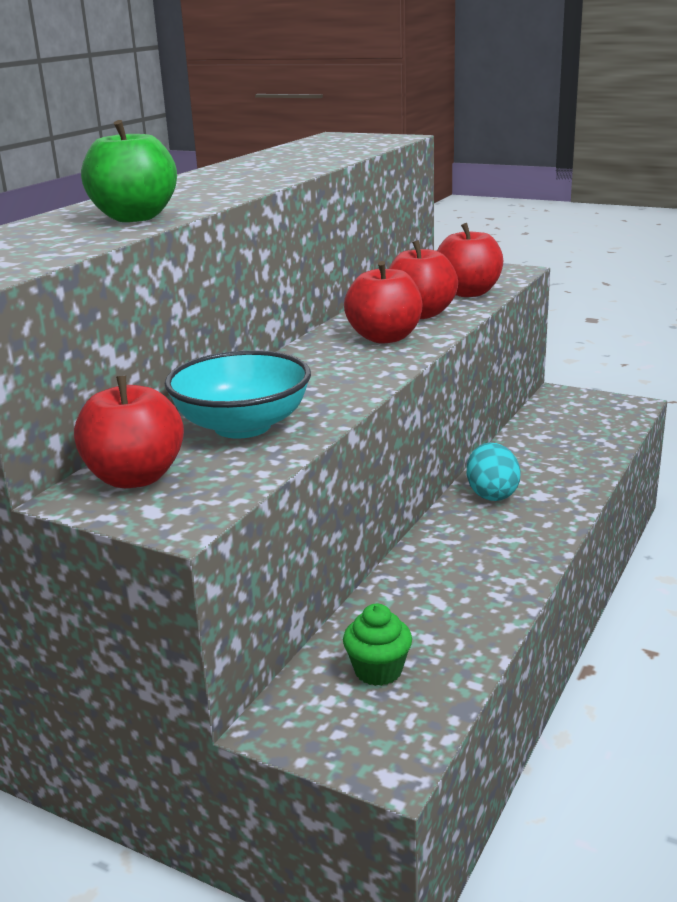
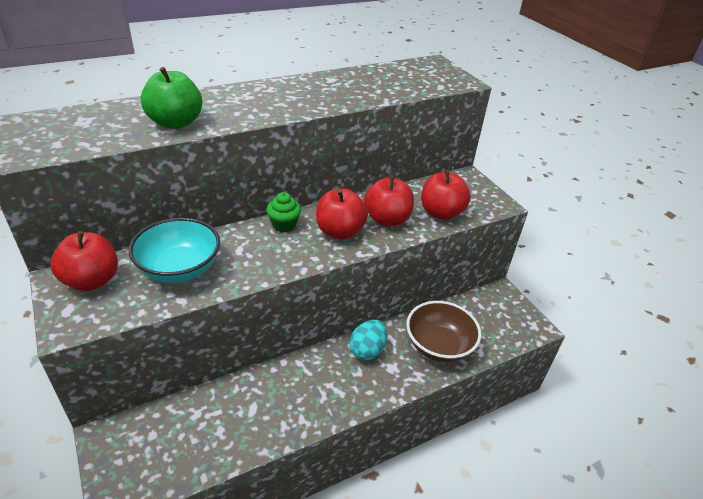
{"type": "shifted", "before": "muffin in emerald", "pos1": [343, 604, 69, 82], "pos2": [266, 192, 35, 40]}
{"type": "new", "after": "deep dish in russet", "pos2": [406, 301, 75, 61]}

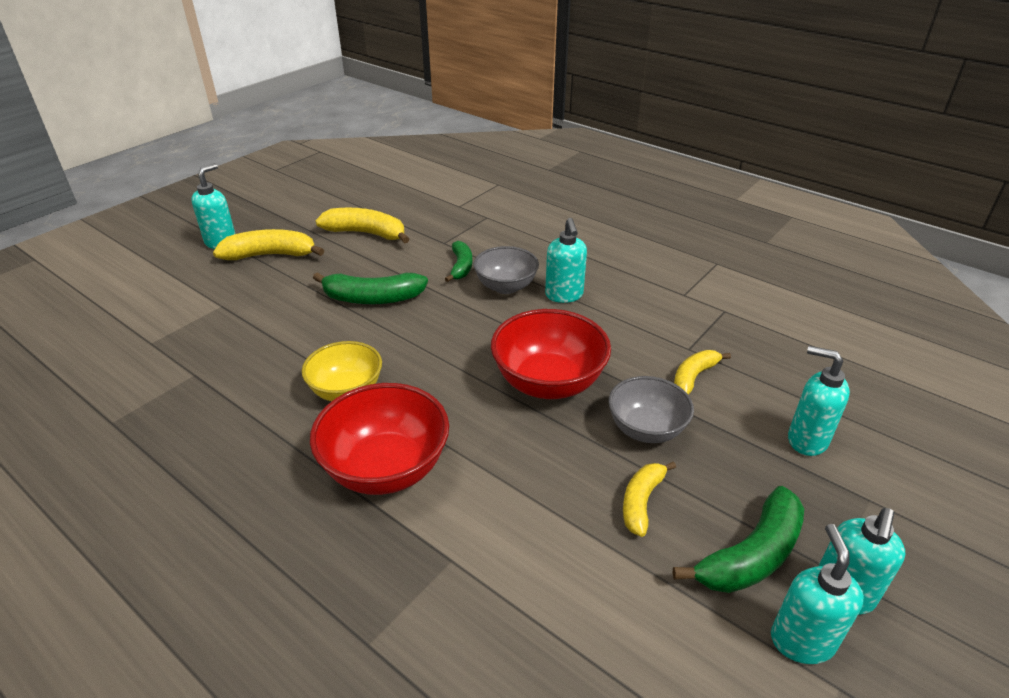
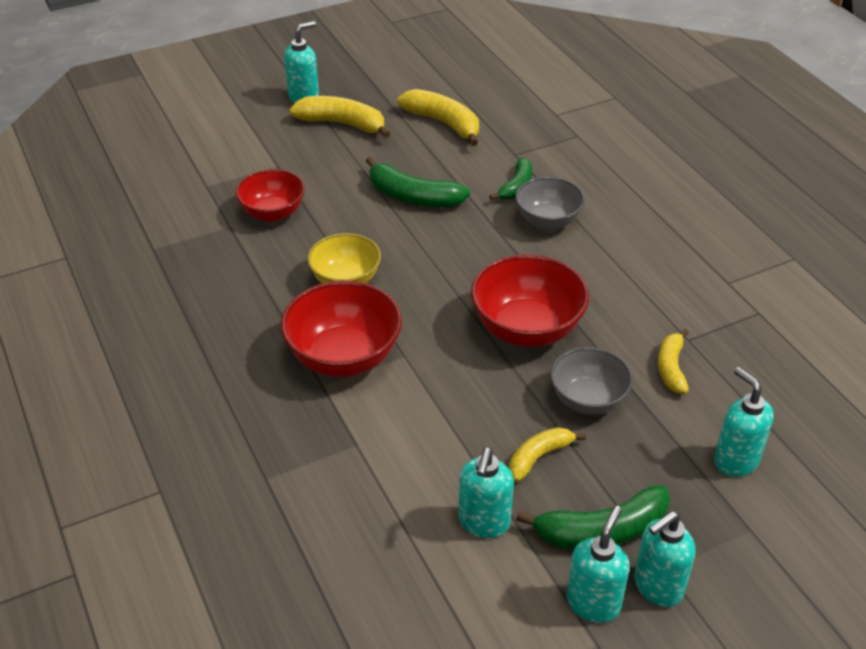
{"type": "shifted", "before": "pump bottle in turquoise", "pos1": [545, 218, 42, 85], "pos2": [459, 447, 55, 91]}
{"type": "rotated", "before": "toy banana in bright yellow", "pos1": [674, 350, 57, 45], "pos2": [658, 329, 31, 65], "turn": -60}
{"type": "new", "after": "deep dish in scarlet", "pos2": [236, 169, 69, 53]}

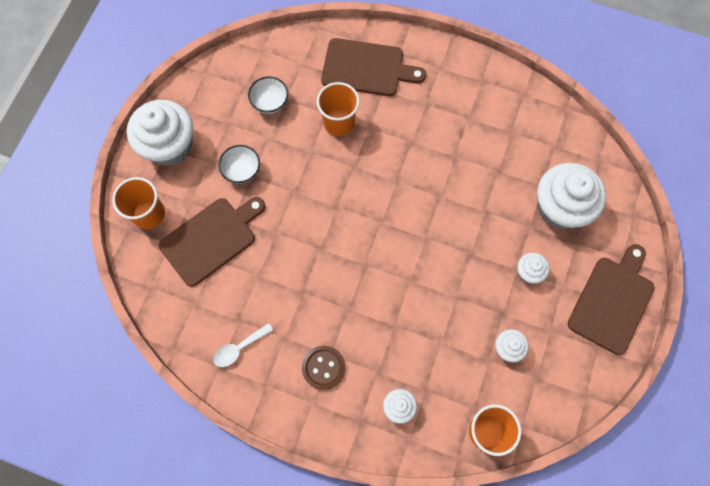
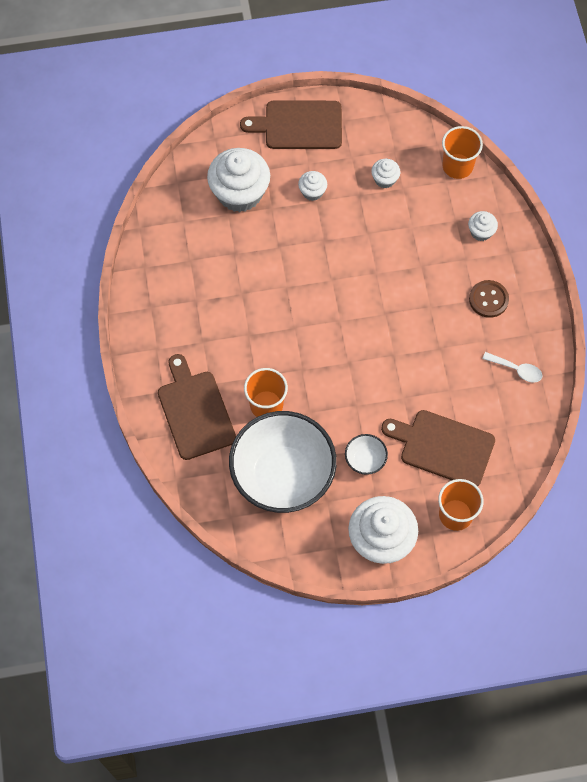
{"type": "scaled", "before": "deep dish in snow-white", "pos1": [248, 76, 40, 38], "pos2": [229, 411, 108, 102], "scale": 2.46}

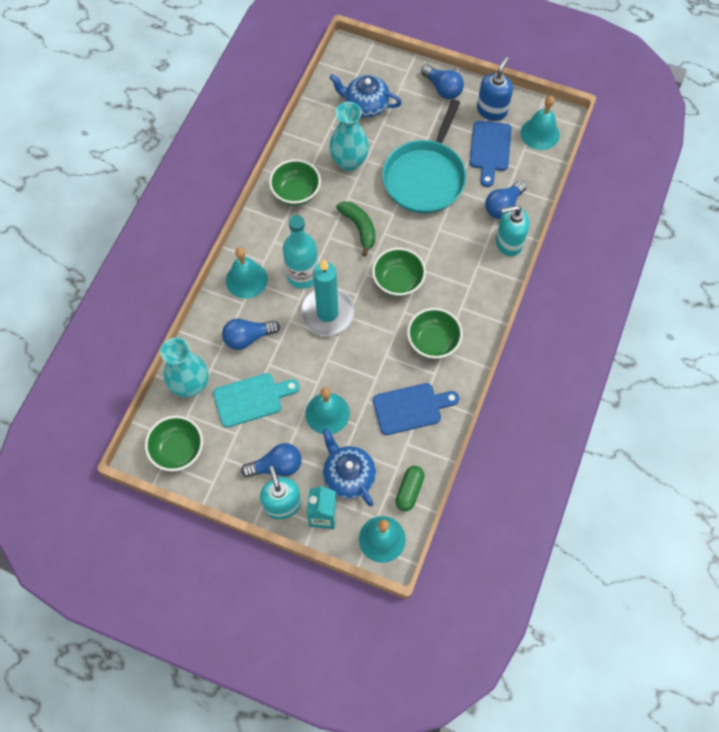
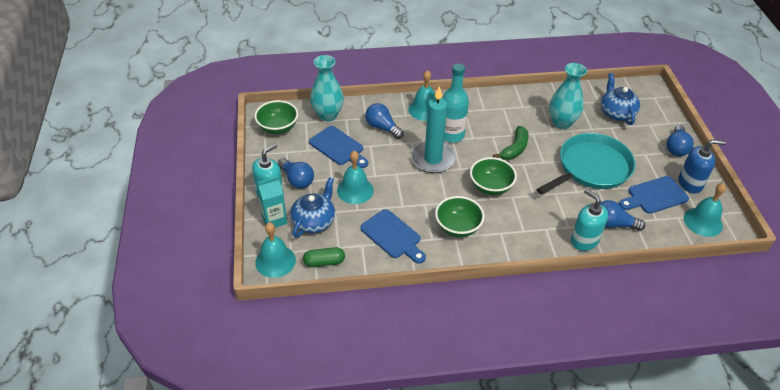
{"type": "repainted", "before": "chopping board in turquoise", "after": "chopping board in blue", "pos1": [213, 373, 87, 54], "pos2": [309, 126, 59, 42]}
{"type": "gone", "before": "deep dish in emerald", "pos1": [269, 159, 52, 47]}
{"type": "rotated", "before": "pan in turquoise", "pos1": [382, 99, 84, 115], "pos2": [537, 133, 99, 62], "turn": 150}

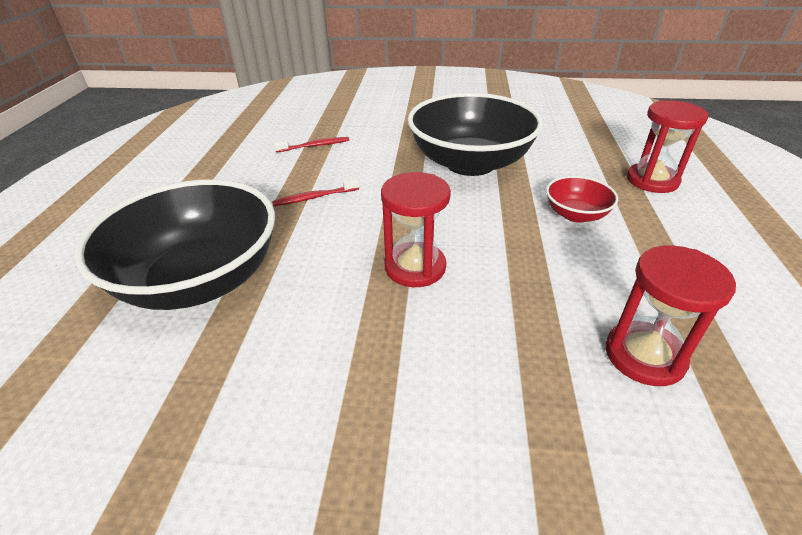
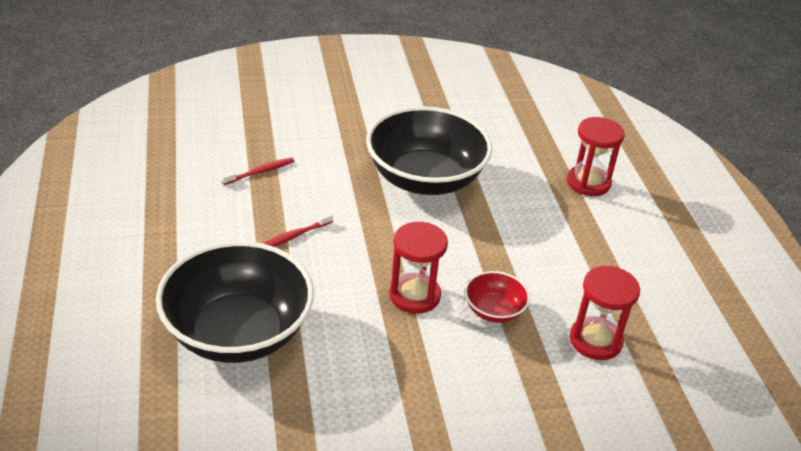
{"type": "shifted", "before": "deep dish in scarlet", "pos1": [546, 176, 72, 47], "pos2": [465, 271, 65, 52]}

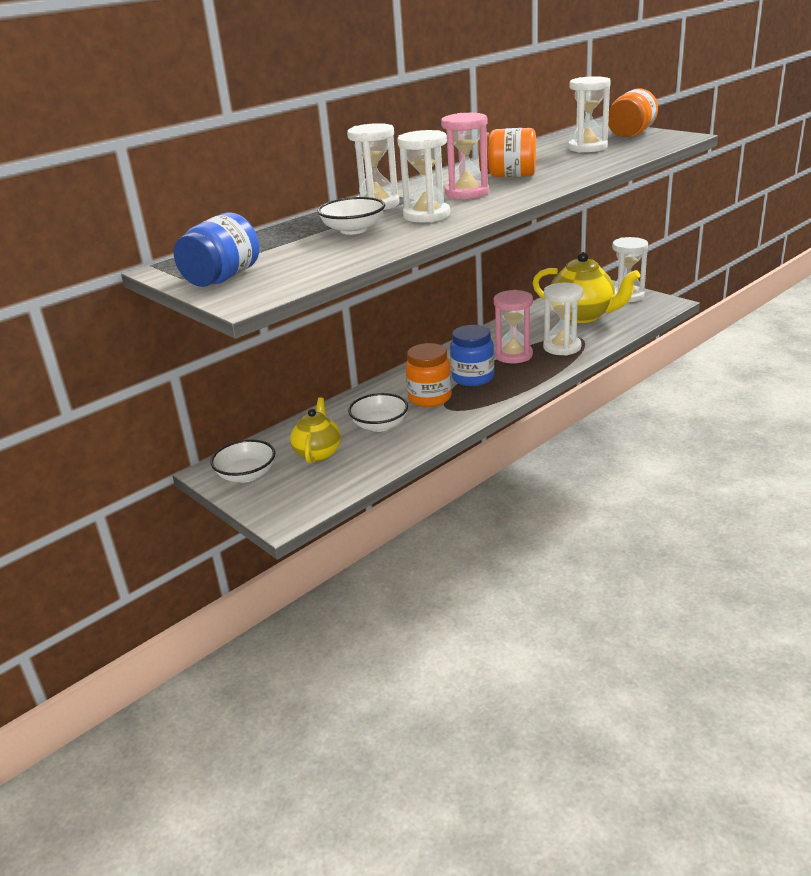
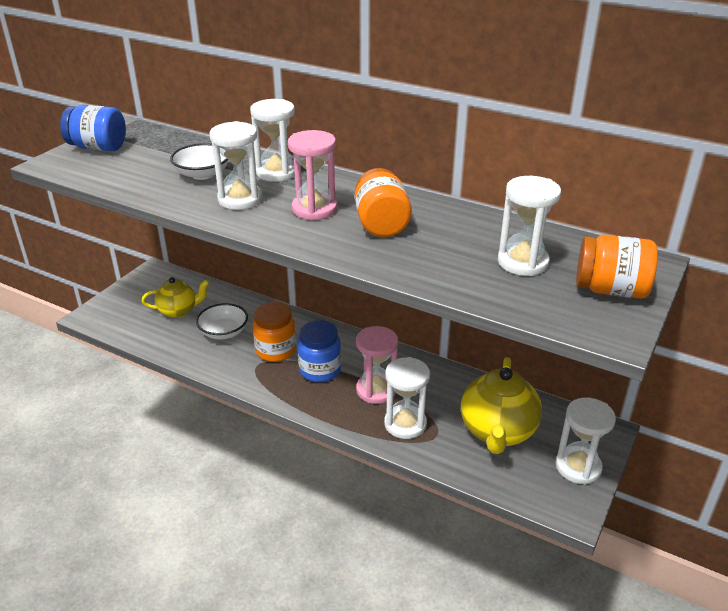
{"type": "gone", "before": "deep dish in snow-white", "pos1": [210, 440, 65, 42]}

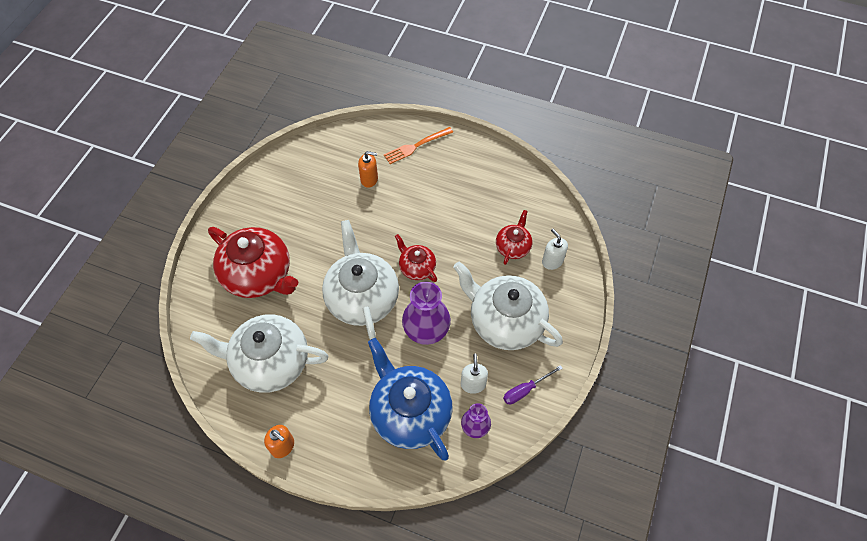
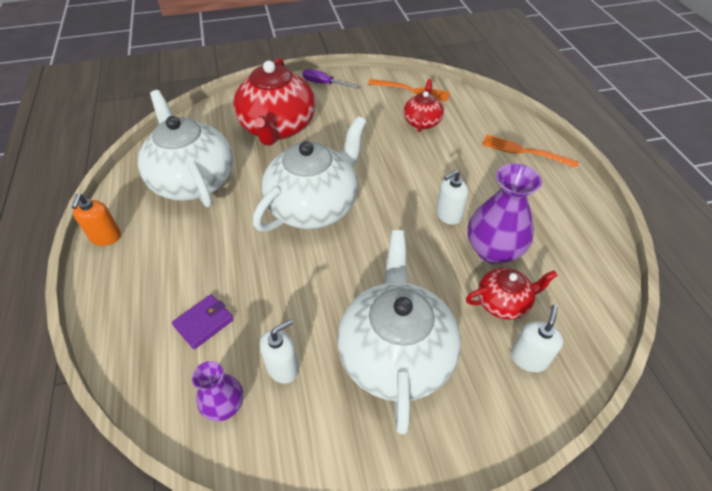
{"type": "gone", "before": "pump bottle in orange", "pos1": [358, 151, 20, 37]}
{"type": "swapped", "before": "teapot in blue", "after": "billfold in violet", "pos1": [368, 338, 85, 122], "pos2": [172, 294, 62, 55]}
{"type": "shifted", "before": "teapot in scarlet", "pos1": [395, 234, 42, 48], "pos2": [403, 79, 41, 53]}
{"type": "shifted", "before": "tall vase in violet", "pos1": [402, 282, 49, 63], "pos2": [468, 163, 74, 101]}
{"type": "shifted", "before": "screwdriver in violet", "pos1": [503, 365, 60, 40], "pos2": [303, 69, 58, 20]}
{"type": "new", "after": "table fork in orange", "pos2": [368, 79, 82, 22]}
{"type": "new", "after": "pump bottle in snow-white", "pos2": [436, 170, 32, 55]}

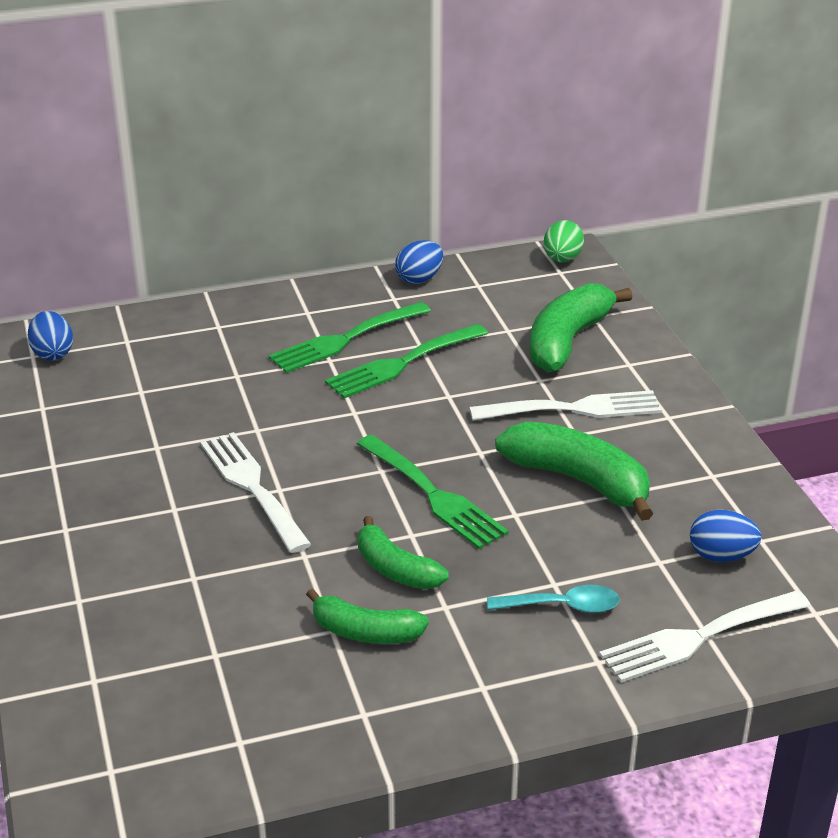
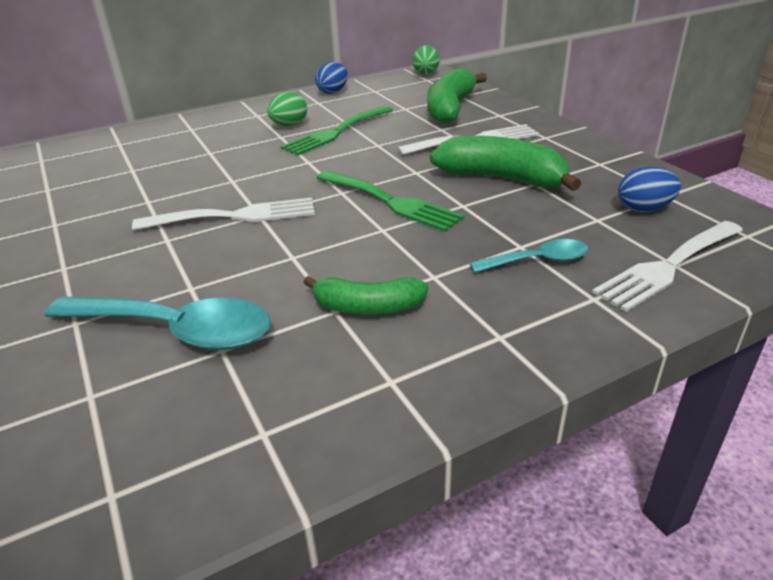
{"type": "gone", "before": "toy egg in blue", "pos1": [28, 311, 45, 49]}
{"type": "rotated", "before": "table fork in snow-white", "pos1": [201, 432, 110, 121], "pos2": [132, 198, 183, 33], "turn": 120}
{"type": "swapped", "before": "table fork in emerald", "after": "toy egg in emerald", "pos1": [269, 302, 162, 71], "pos2": [267, 92, 40, 34]}
{"type": "gone", "before": "toy banana in emerald", "pos1": [358, 516, 91, 73]}
{"type": "new", "after": "spoon in turquoise", "pos2": [45, 296, 226, 54]}

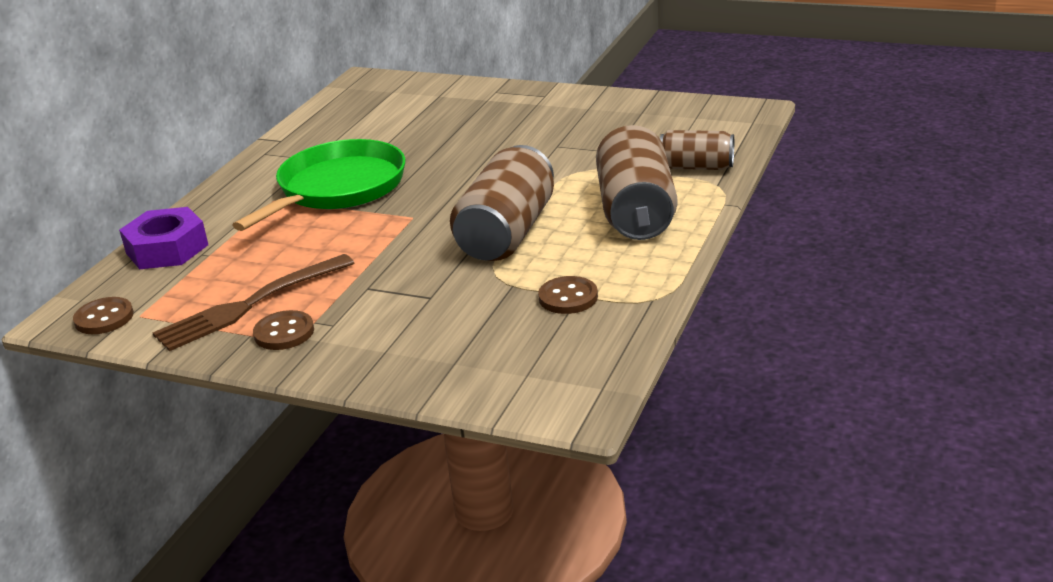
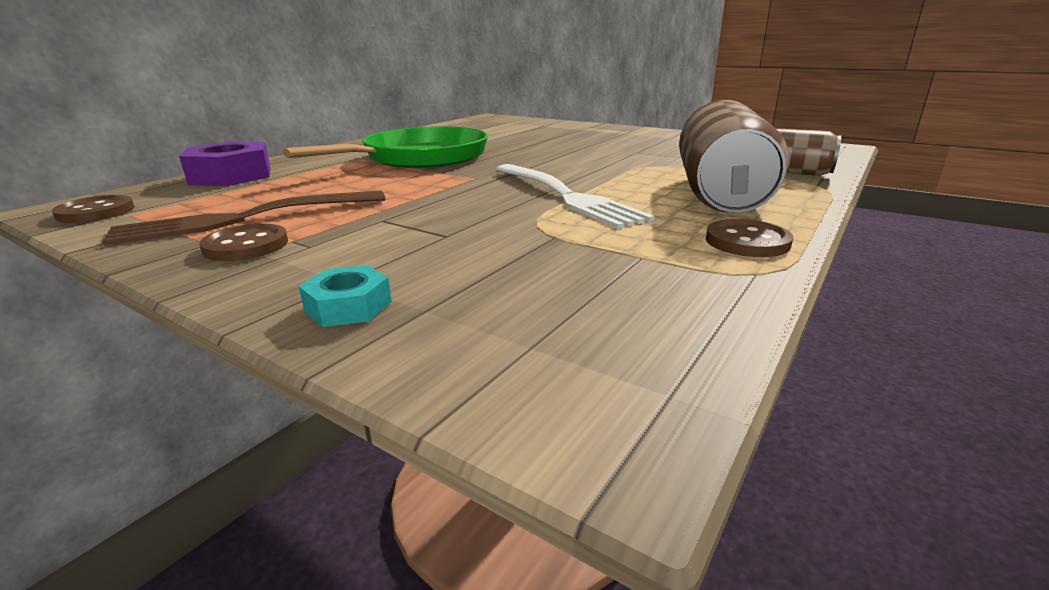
{"type": "swapped", "before": "tin in russet", "after": "table fork in snow-white", "pos1": [450, 145, 104, 116], "pos2": [496, 164, 159, 65]}
{"type": "shifted", "before": "shirt button in russet", "pos1": [538, 276, 60, 38], "pos2": [706, 219, 87, 38]}
{"type": "new", "after": "hex nut in turquoise", "pos2": [299, 265, 93, 62]}

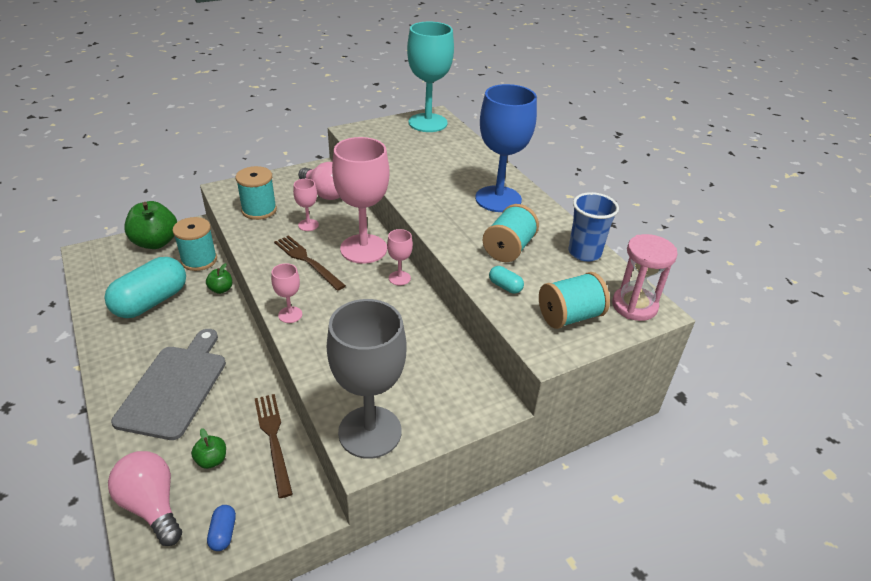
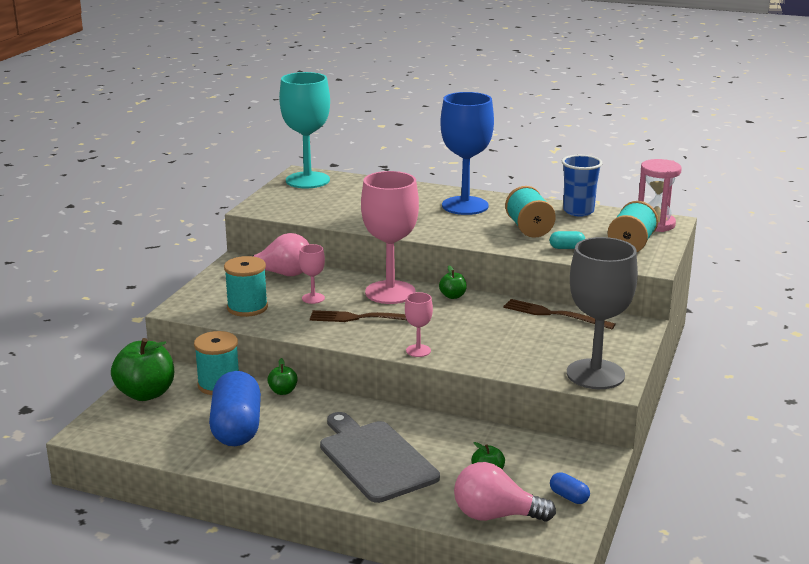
{"type": "repainted", "before": "pill shape in turquoise", "after": "pill shape in blue", "pos1": [105, 257, 81, 61], "pos2": [209, 371, 52, 75]}
{"type": "shifted", "before": "table fork in russet", "pos1": [255, 394, 38, 104], "pos2": [503, 299, 113, 30]}
{"type": "swapped", "before": "chalice in pink", "after": "apple in emerald", "pos1": [387, 229, 26, 56], "pos2": [439, 265, 28, 34]}

